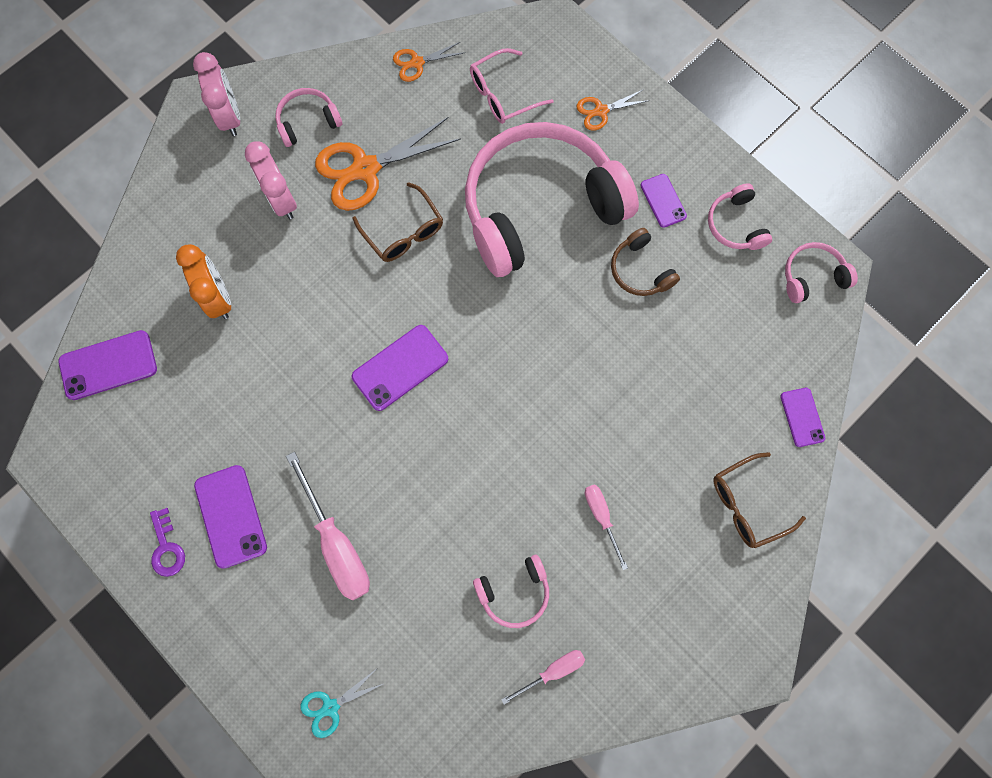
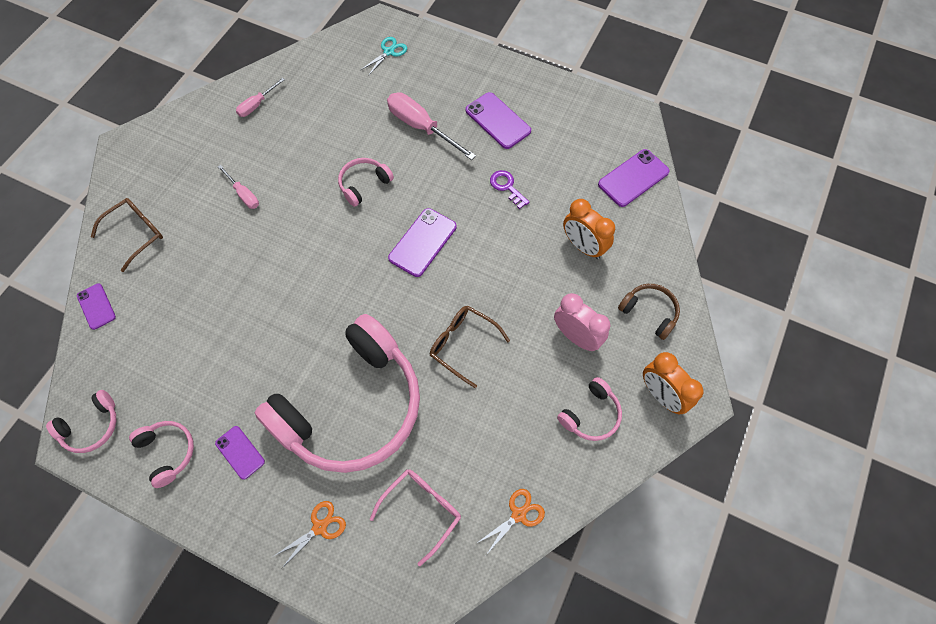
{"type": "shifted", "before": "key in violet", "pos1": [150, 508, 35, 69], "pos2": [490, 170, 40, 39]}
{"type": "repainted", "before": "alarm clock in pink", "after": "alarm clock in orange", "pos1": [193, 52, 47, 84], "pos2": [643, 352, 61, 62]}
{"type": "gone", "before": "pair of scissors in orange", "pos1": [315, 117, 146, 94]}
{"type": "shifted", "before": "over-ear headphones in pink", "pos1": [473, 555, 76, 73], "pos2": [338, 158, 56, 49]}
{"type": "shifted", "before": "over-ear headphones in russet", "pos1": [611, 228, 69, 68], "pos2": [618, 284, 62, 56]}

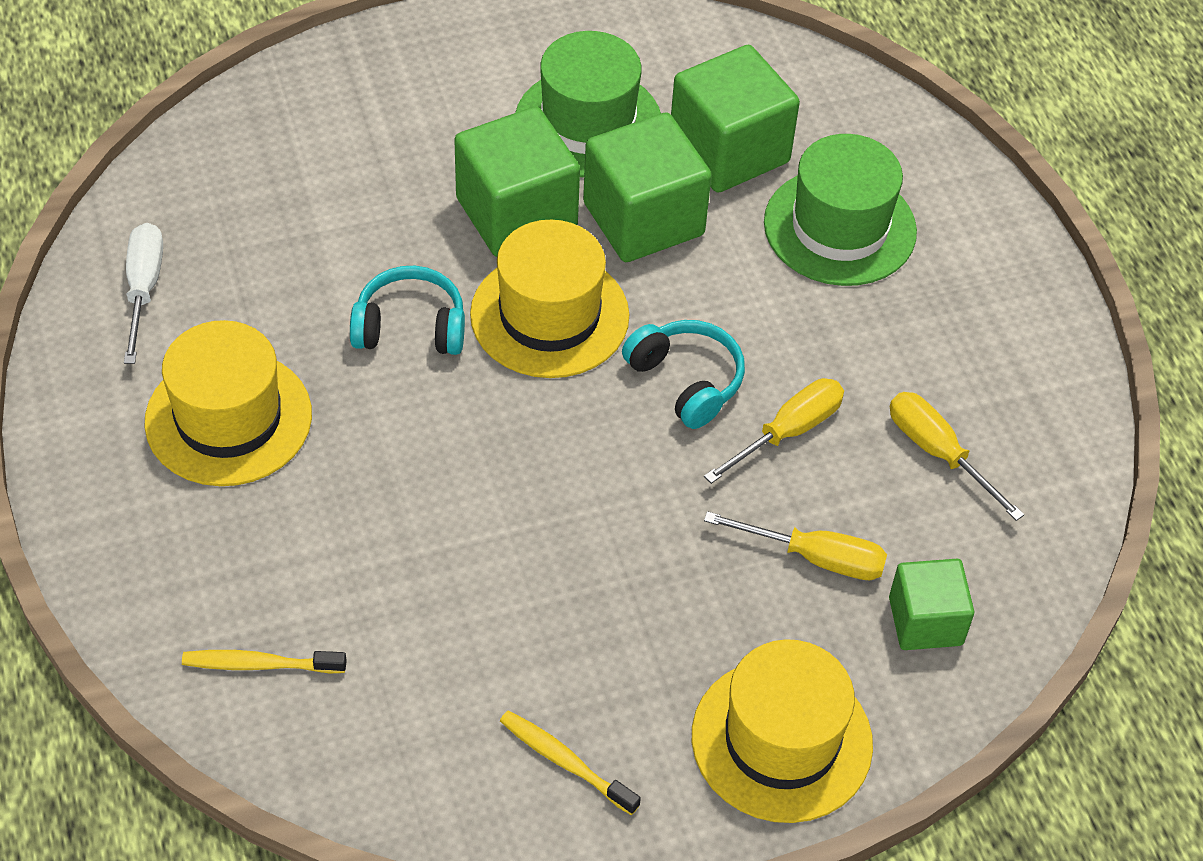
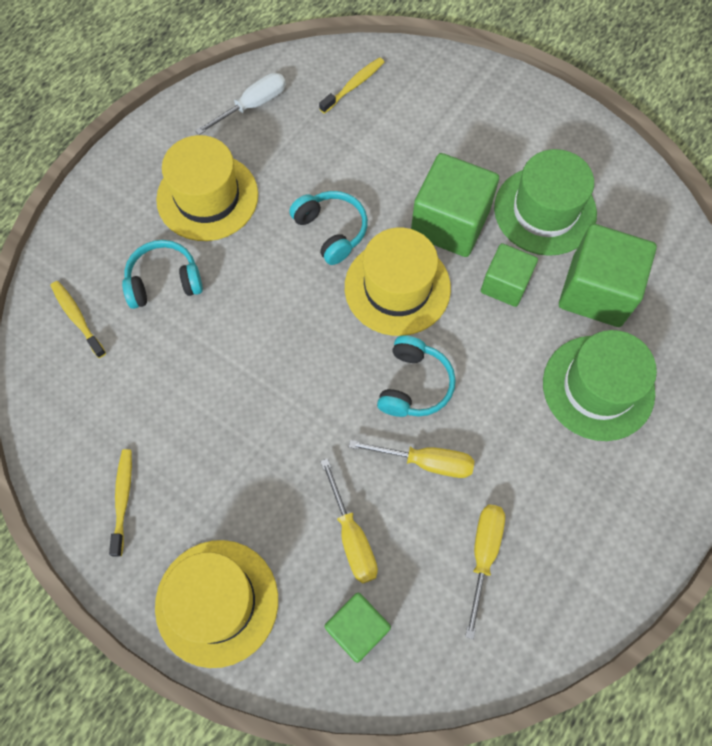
{"type": "scaled", "before": "cube in emerald", "pos1": [583, 112, 129, 150], "pos2": [481, 243, 57, 64], "scale": 0.61}
{"type": "new", "after": "over-ear headphones in turquoise", "pos2": [122, 240, 81, 69]}
{"type": "new", "after": "dental brush in bright yellow", "pos2": [319, 57, 65, 57]}

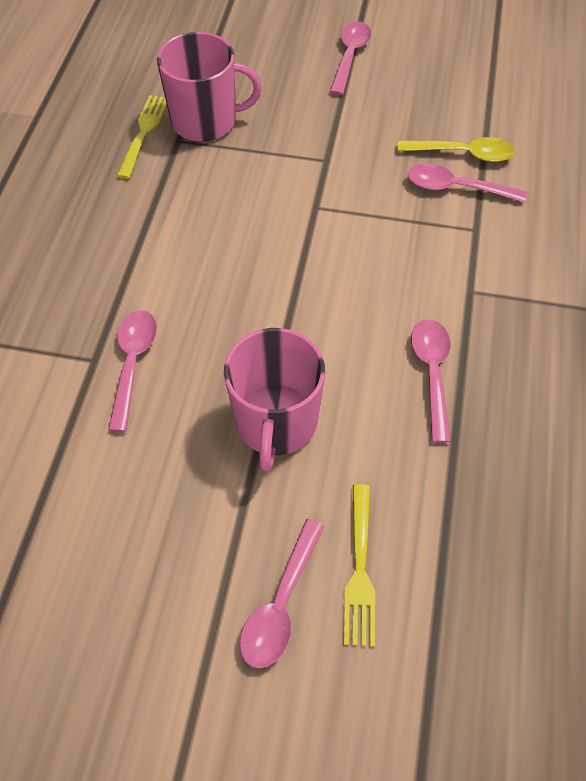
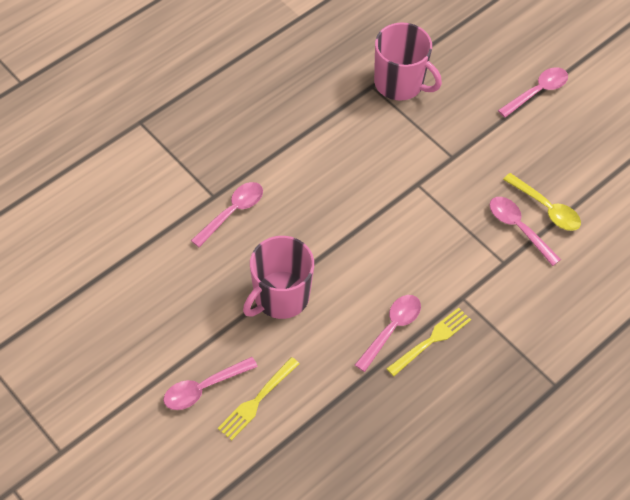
{"type": "shifted", "before": "table fork in bright yellow", "pos1": [117, 95, 50, 84], "pos2": [386, 308, 85, 68]}

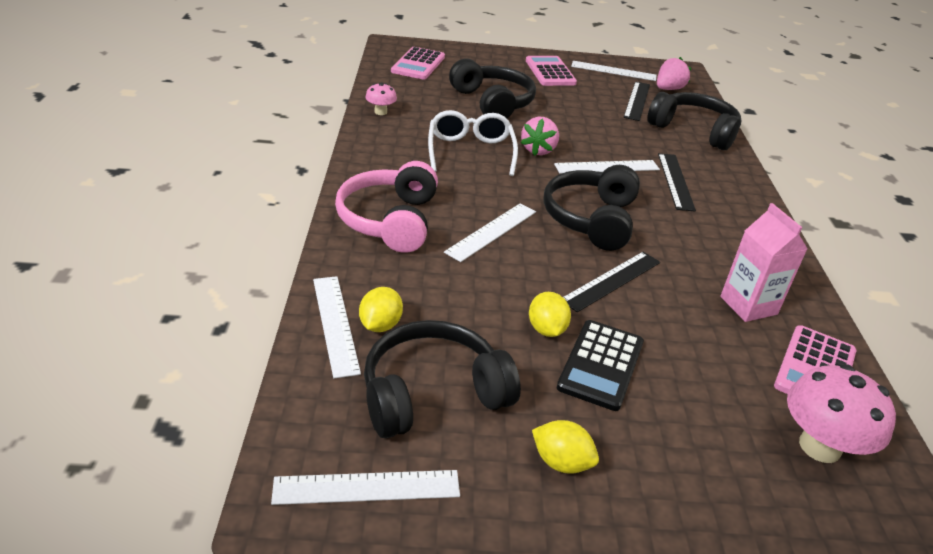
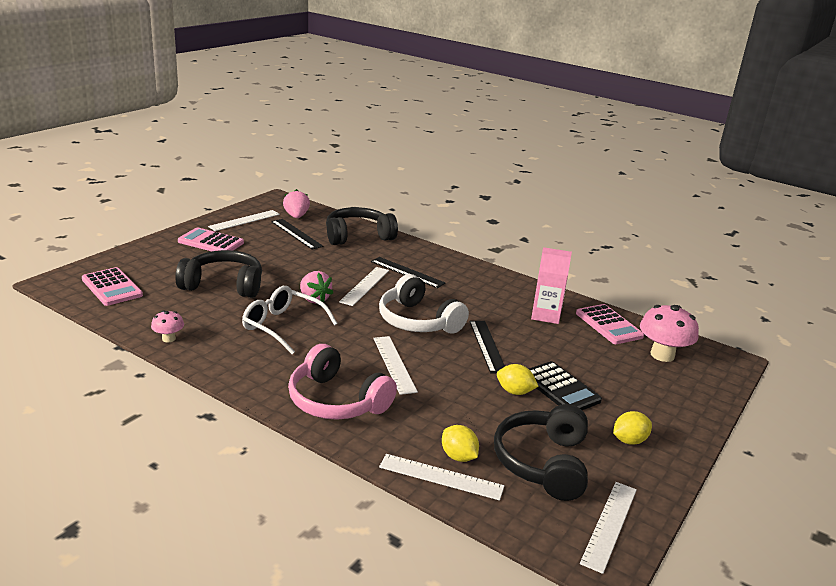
{"type": "repainted", "before": "over-ear headphones in black", "after": "over-ear headphones in snow-white", "pos1": [543, 165, 97, 86], "pos2": [379, 274, 90, 60]}

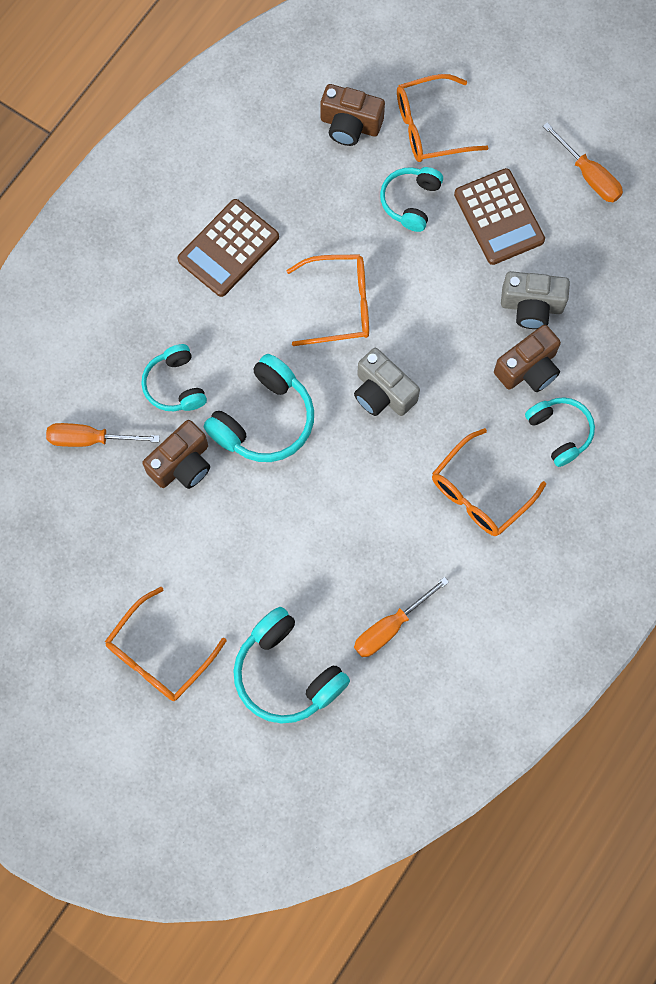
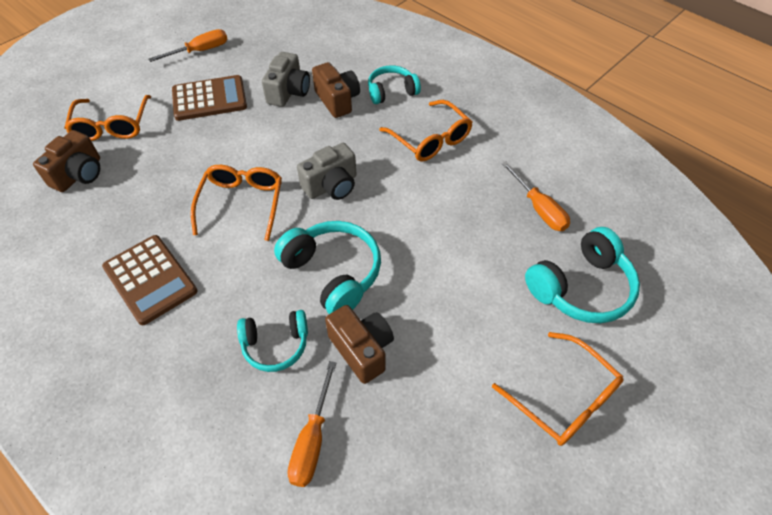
{"type": "gone", "before": "over-ear headphones in turquoise", "pos1": [380, 167, 63, 65]}

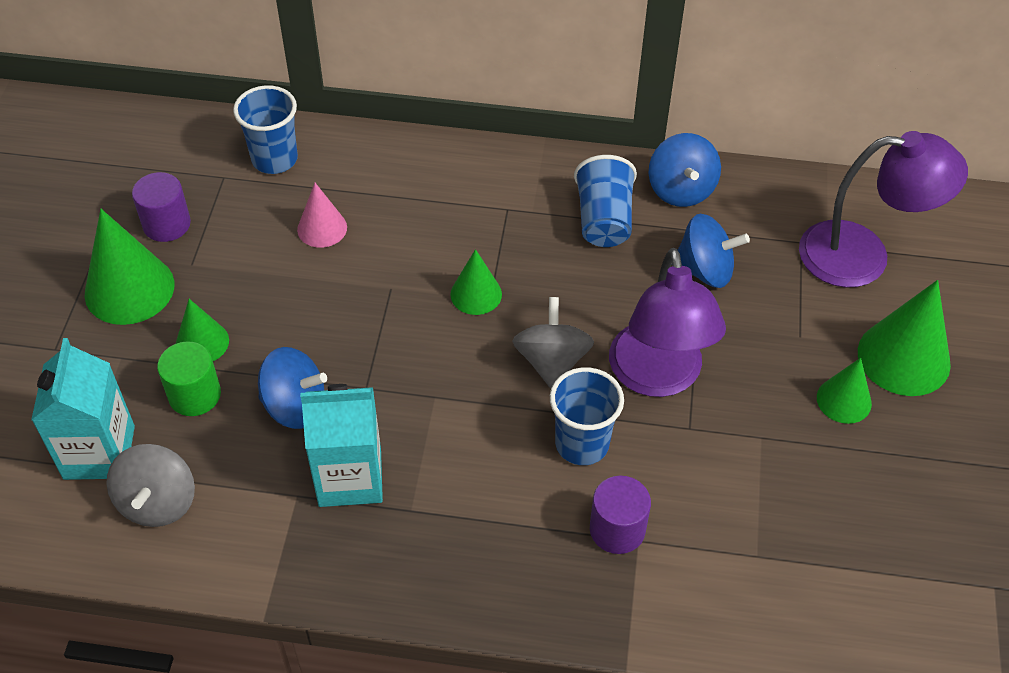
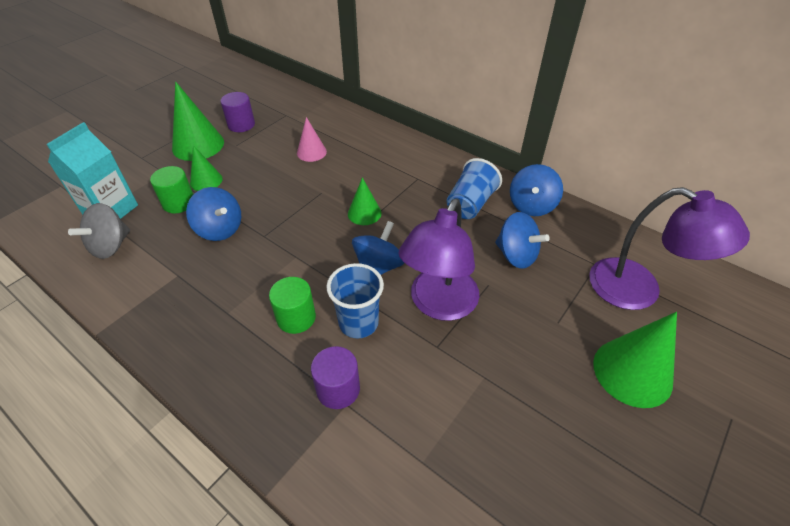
{"type": "gone", "before": "cup in blue", "pos1": [233, 85, 65, 89]}
{"type": "gone", "before": "juice carton in turquoise", "pos1": [300, 384, 83, 123]}
{"type": "repainted", "before": "whirligig in ash-grey", "after": "whirligig in blue", "pos1": [512, 297, 82, 92], "pos2": [352, 221, 52, 54]}
{"type": "gone", "before": "cone in emerald", "pos1": [817, 358, 55, 66]}
{"type": "new", "after": "cylinder in emerald", "pos2": [269, 277, 47, 57]}

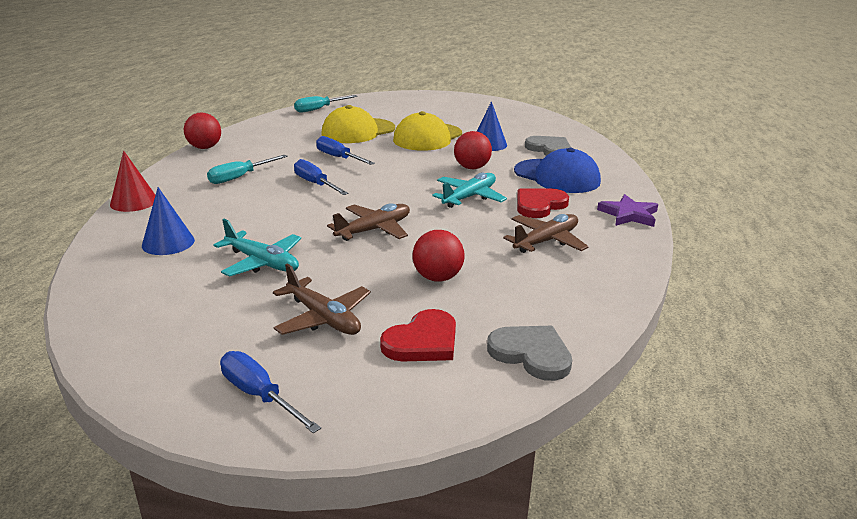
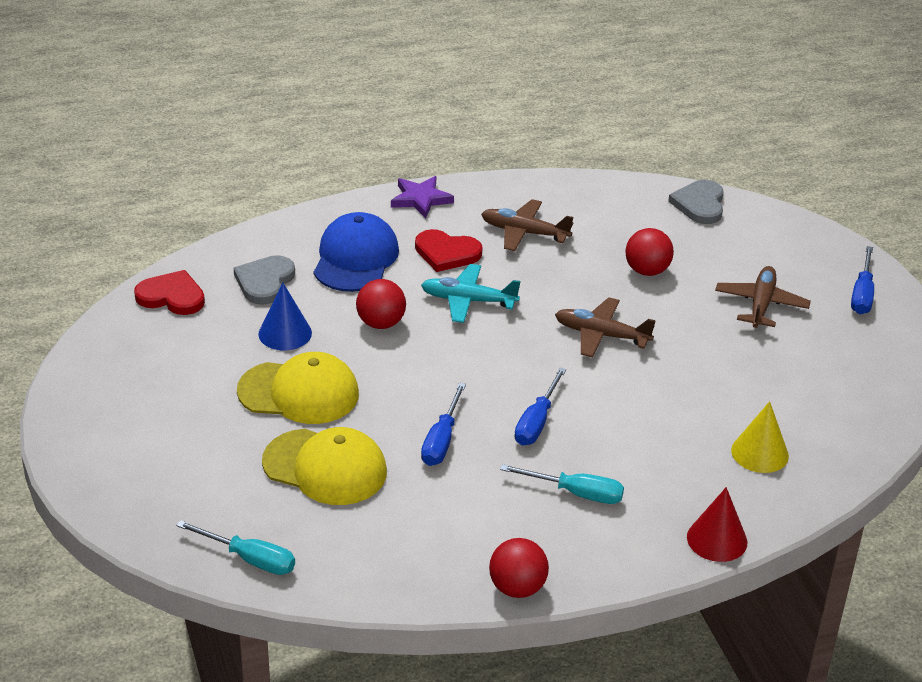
{"type": "repainted", "before": "cone in blue", "after": "cone in bright yellow", "pos1": [142, 187, 53, 68], "pos2": [731, 401, 58, 72]}
{"type": "gone", "before": "plane in turquoise", "pos1": [213, 219, 88, 58]}
{"type": "shifted", "before": "love heart in scarlet", "pos1": [380, 309, 76, 52], "pos2": [134, 270, 71, 45]}

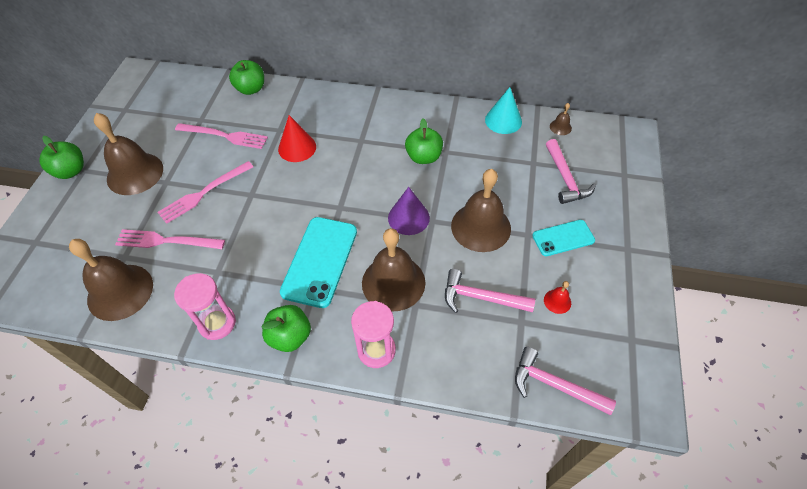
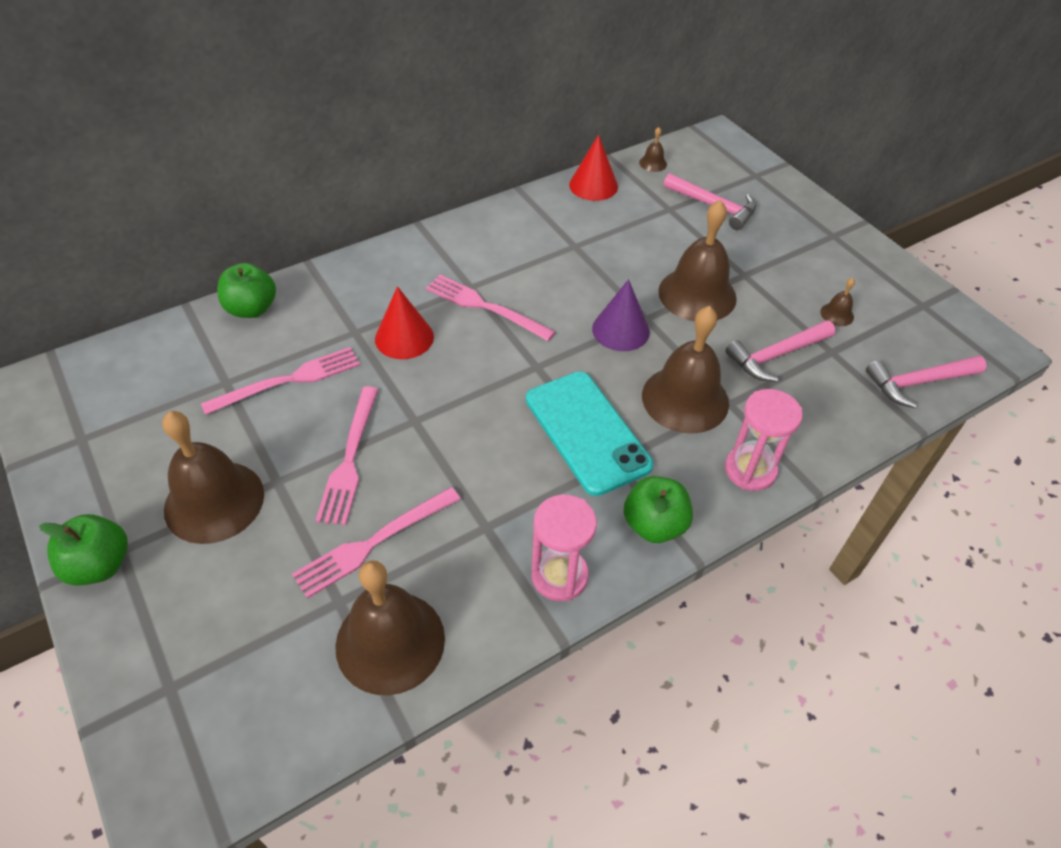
{"type": "gone", "before": "apple in emerald", "pos1": [405, 118, 38, 46]}
{"type": "repainted", "before": "cone in turquoise", "after": "cone in scarlet", "pos1": [485, 87, 37, 47], "pos2": [569, 135, 49, 66]}
{"type": "gone", "before": "phone in turquoise", "pos1": [532, 220, 63, 36]}
{"type": "repainted", "before": "bell in scarlet", "after": "bell in russet", "pos1": [544, 281, 27, 33], "pos2": [820, 278, 35, 48]}
{"type": "new", "after": "table fork in pink", "pos2": [426, 275, 129, 66]}

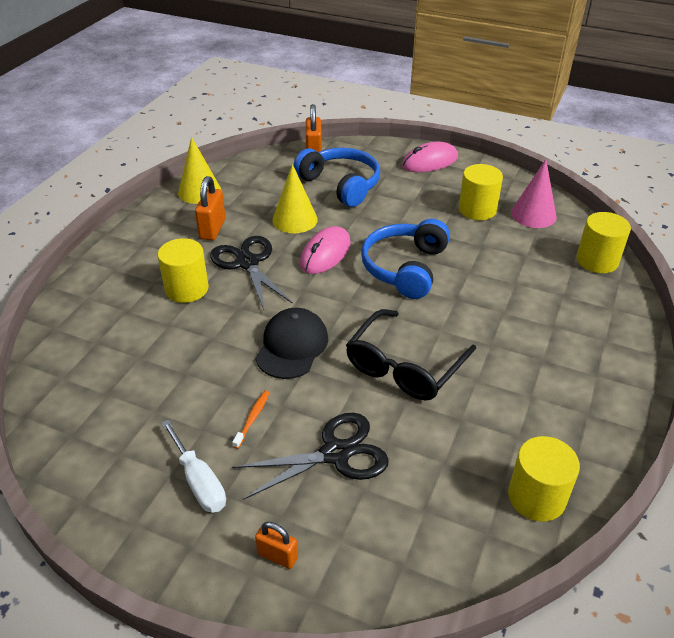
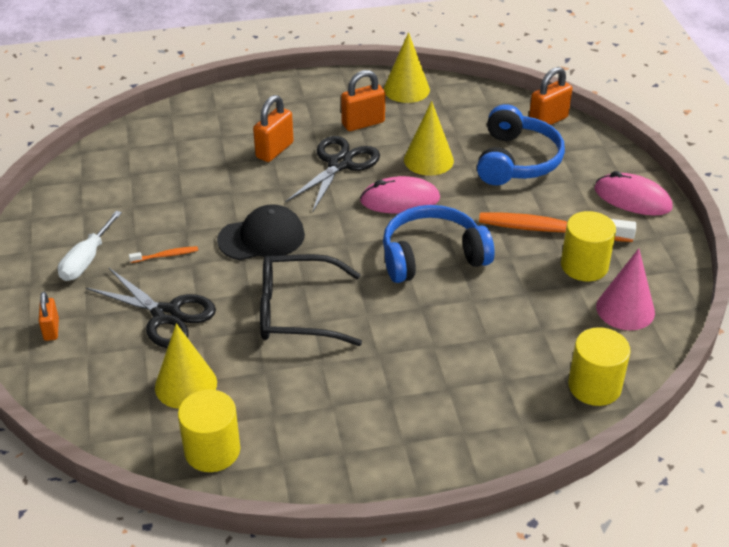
{"type": "swapped", "before": "cylinder in bright yellow", "after": "lock in orange", "pos1": [157, 238, 52, 65], "pos2": [253, 95, 41, 67]}
{"type": "new", "after": "cone in bright yellow", "pos2": [155, 323, 62, 86]}
{"type": "new", "after": "dental brush in orange", "pos2": [479, 212, 157, 30]}

